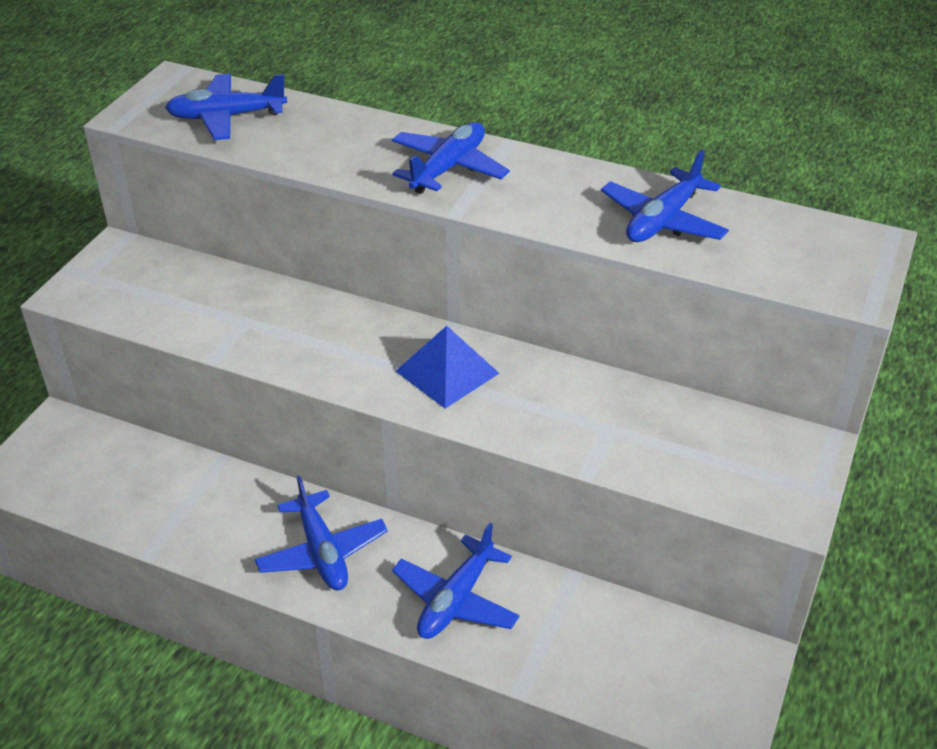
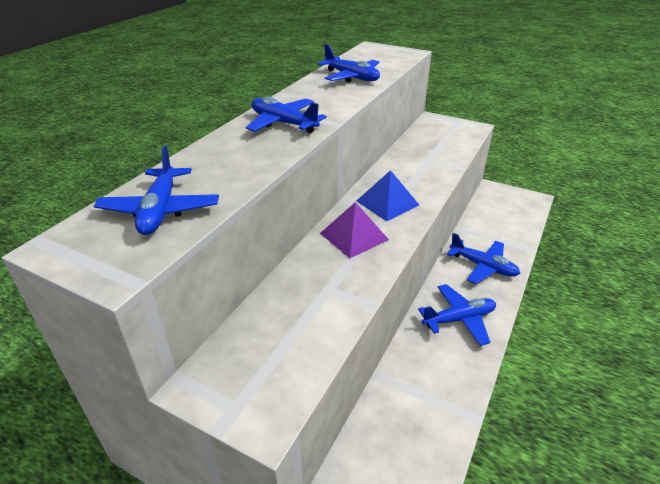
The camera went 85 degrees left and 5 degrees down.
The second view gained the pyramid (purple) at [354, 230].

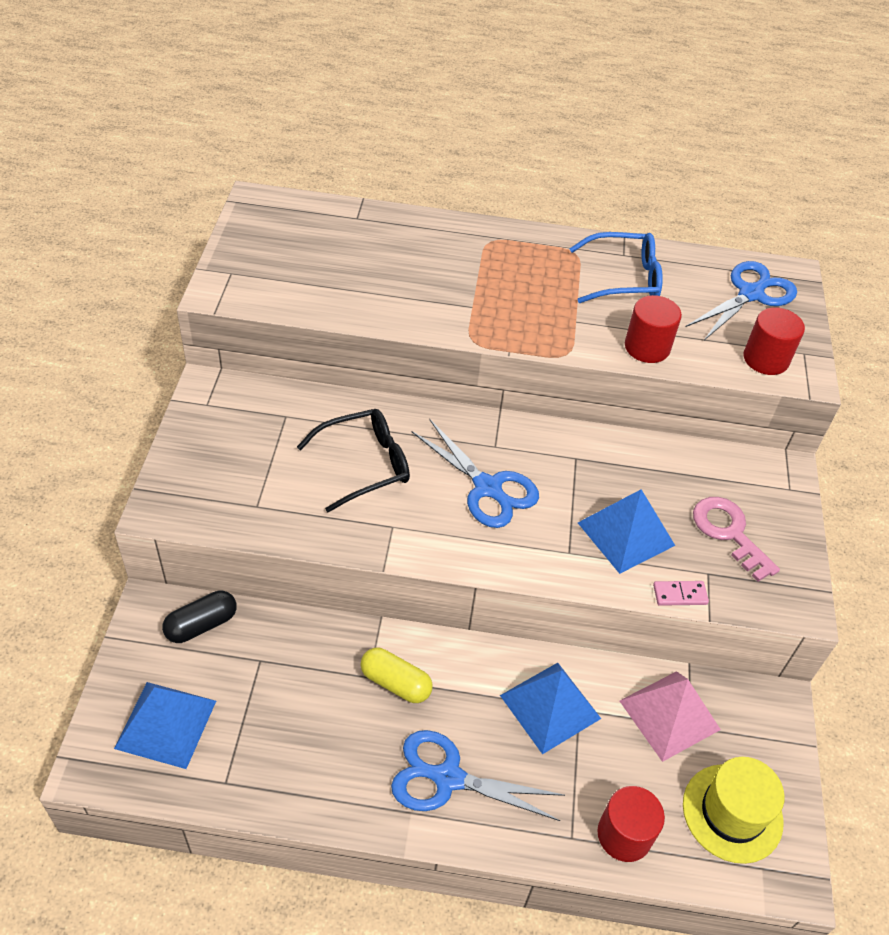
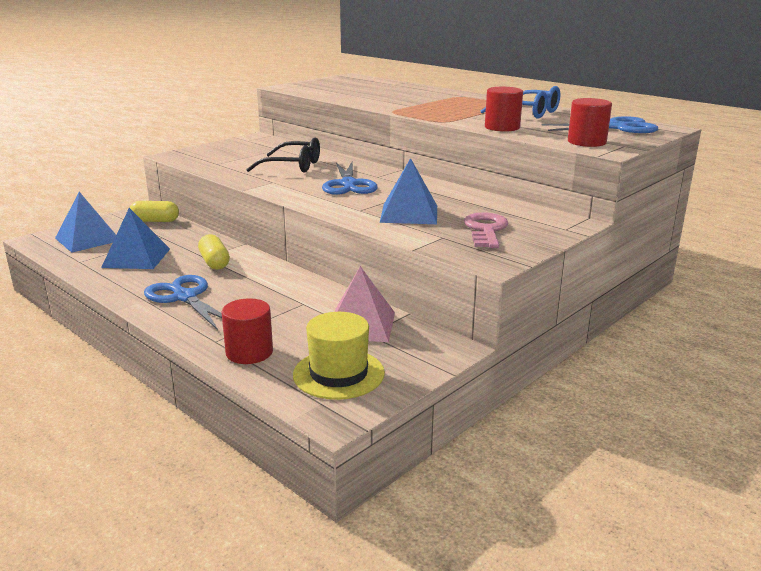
The camera went 40 degrees right and 25 degrees down.
The second view lost the domino (pink) at [681, 593].
What was the capsule (black) at [199, 617] turned into the capsule (yellow) at [154, 211].
The pyramid (blue) ended up elsewhere, having gone from [550, 708] to [135, 238].

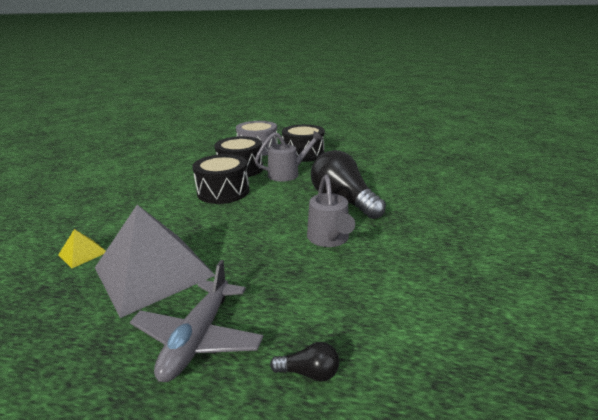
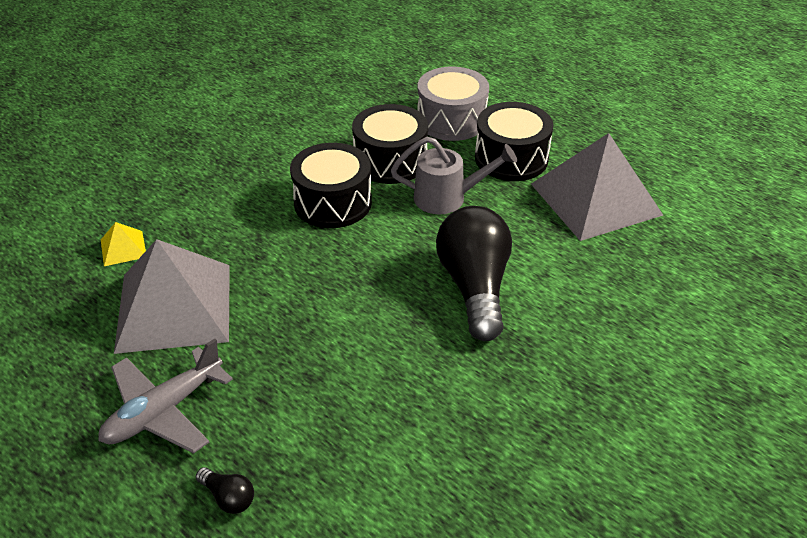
The camera went 30 degrees right and 15 degrees up.
The second view lost the watering can (grey) at [331, 211].
The second view gained the pyramid (grey) at [597, 187].

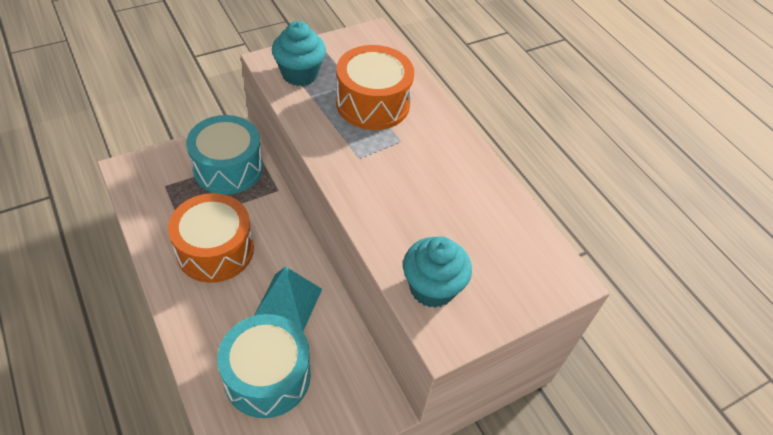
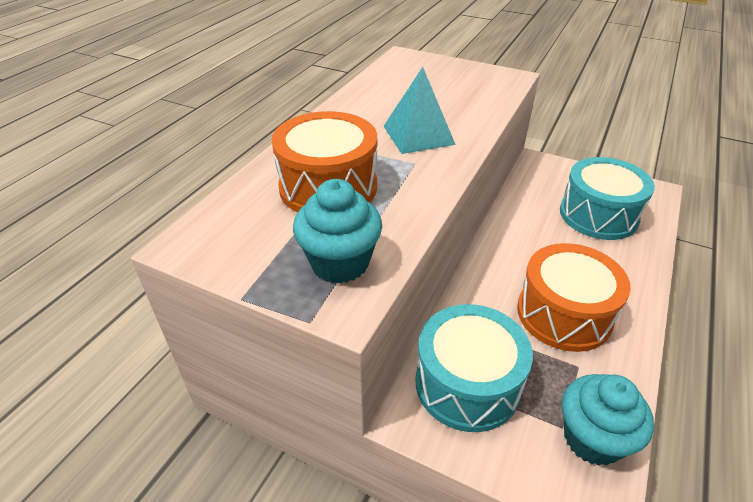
The camera went 120 degrees left and 10 degrees down.
The cupcake (turquoise) ended up elsewhere, having gone from [437, 272] to [608, 420].
The pyramid (turquoise) ended up elsewhere, having gone from [288, 298] to [420, 110].

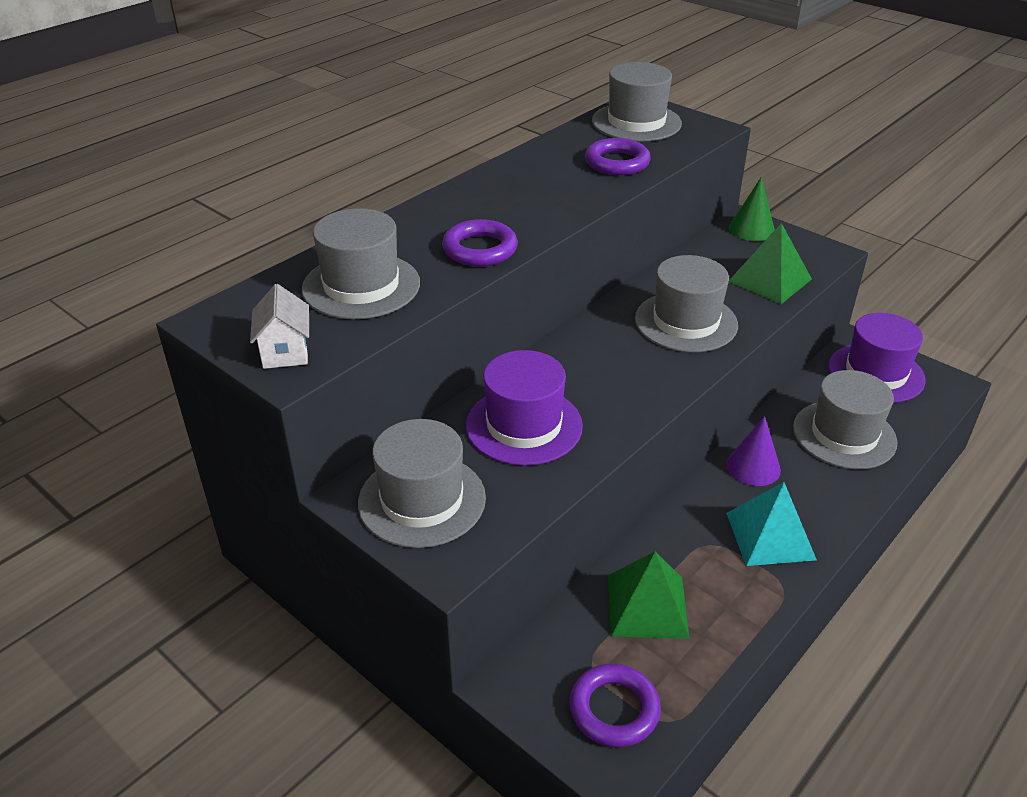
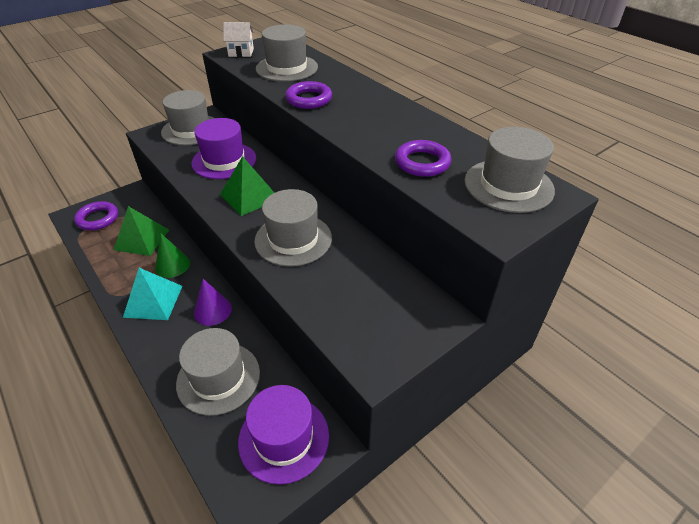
The camera went 100 degrees right and 5 degrees up.
The cone (green) ended up elsewhere, having gone from [752, 209] to [172, 256].
The pyramid (green) ended up elsewhere, having gone from [770, 263] to [247, 186].

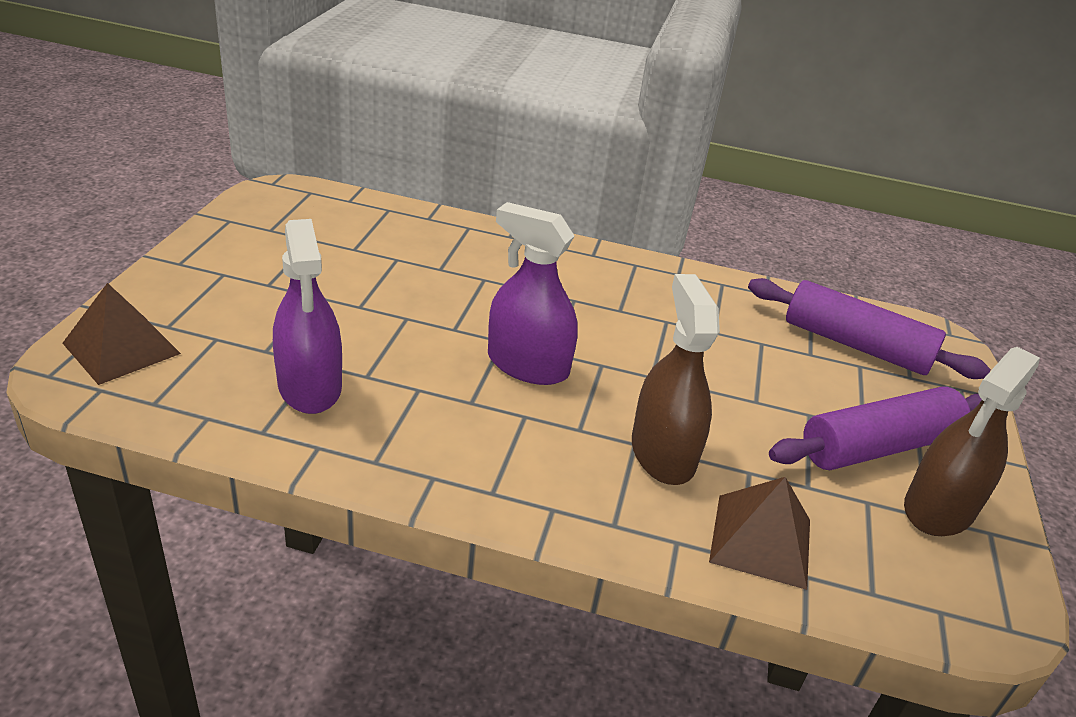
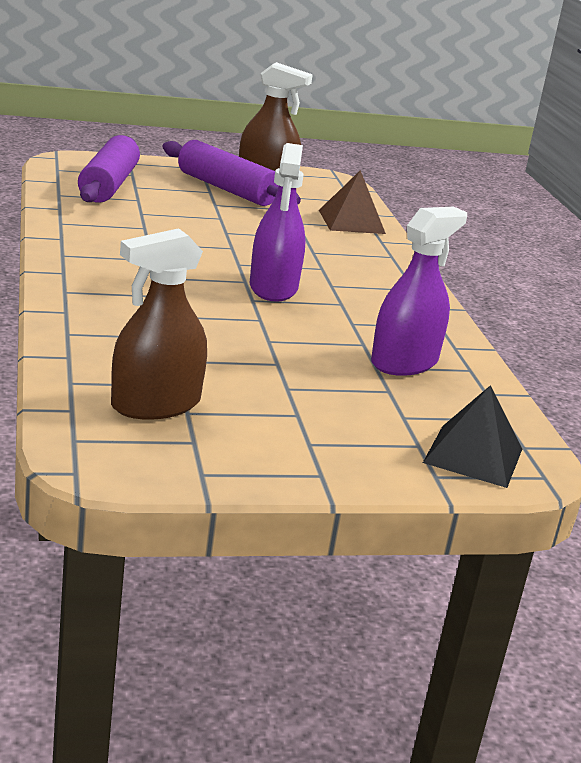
The camera went 115 degrees left and 10 degrees down.
The spray bottle (brown) ended up elsewhere, having gone from [676, 379] to [159, 324].
What was the pyramid (brown) at [122, 334] turned into the pyramid (black) at [472, 436].

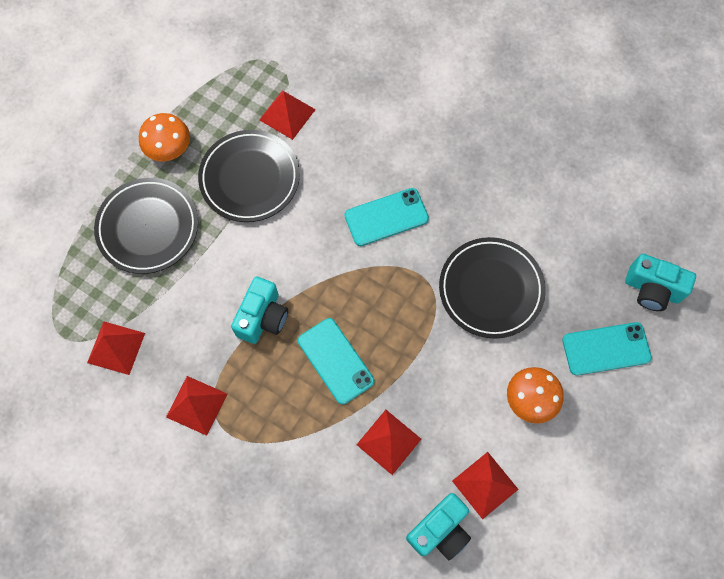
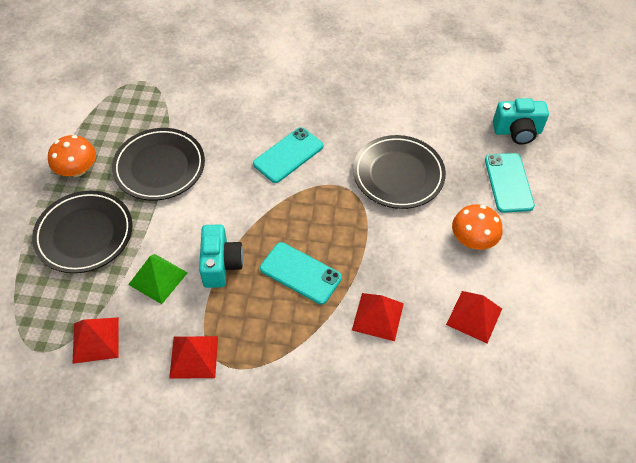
The camera went 25 degrees left and 15 degrees down.
The second view lost the pyramid (red) at [287, 115].
The phone (turquoise) at [607, 349] ended up facing another way, 60 degrees counterclockwise from before.
The second view lost the camera (turquoise) at [438, 526].
The second view gained the pyramid (green) at [158, 279].

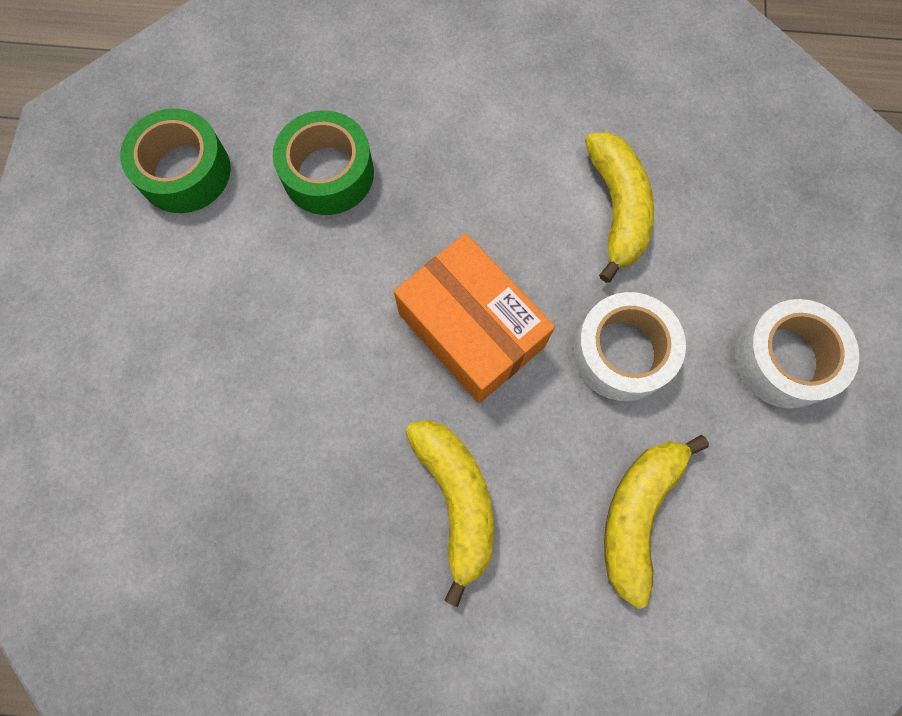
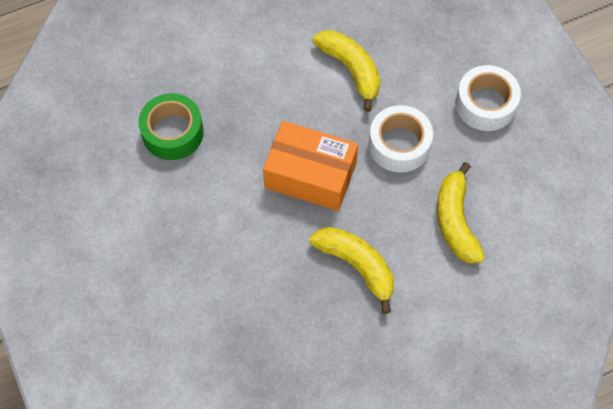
The camera went 30 degrees left and 10 degrees down.
The second view lost the tape (green) at [175, 161].

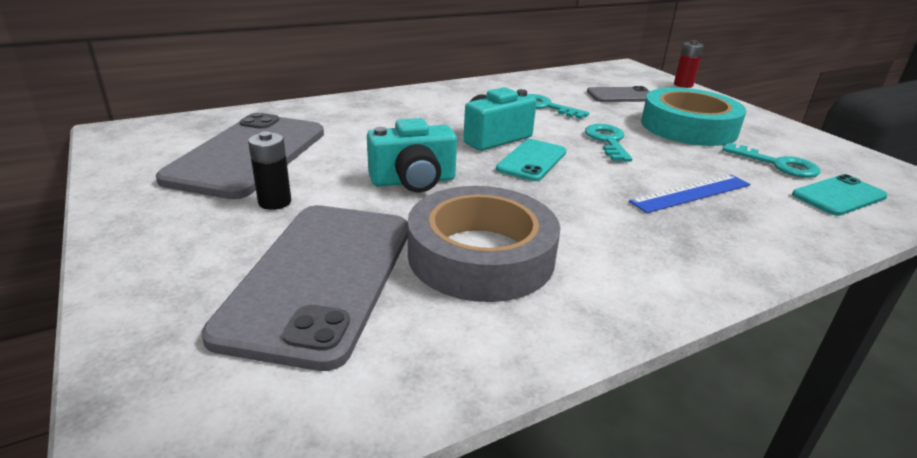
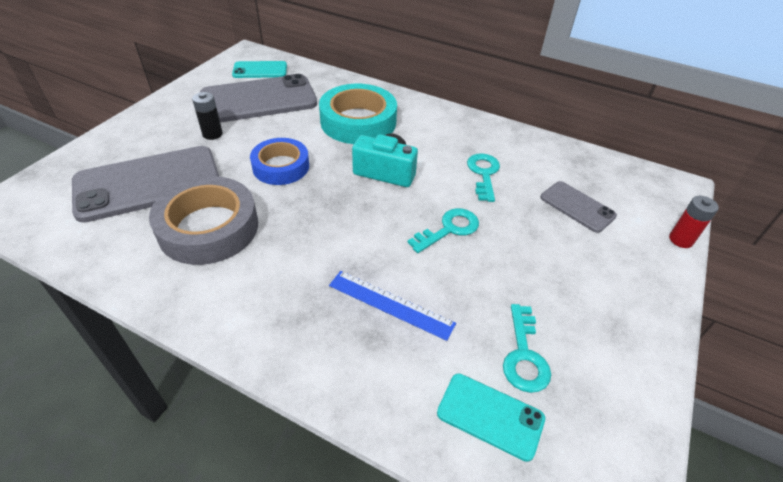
The camera went 55 degrees right and 15 degrees up.
The tape (turquoise) ended up elsewhere, having gone from [693, 116] to [358, 114].
Where the camera (turquoise) stood at [412, 155], the tape (blue) came to stand at [279, 161].
The phone (turquoise) ended up elsewhere, having gone from [531, 160] to [259, 69].

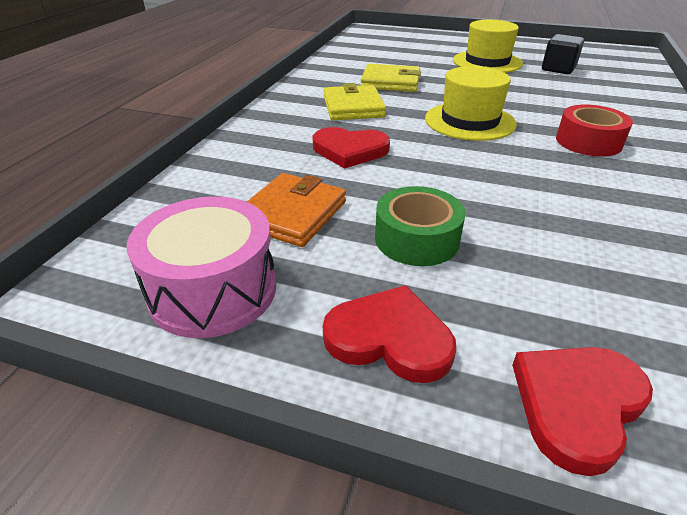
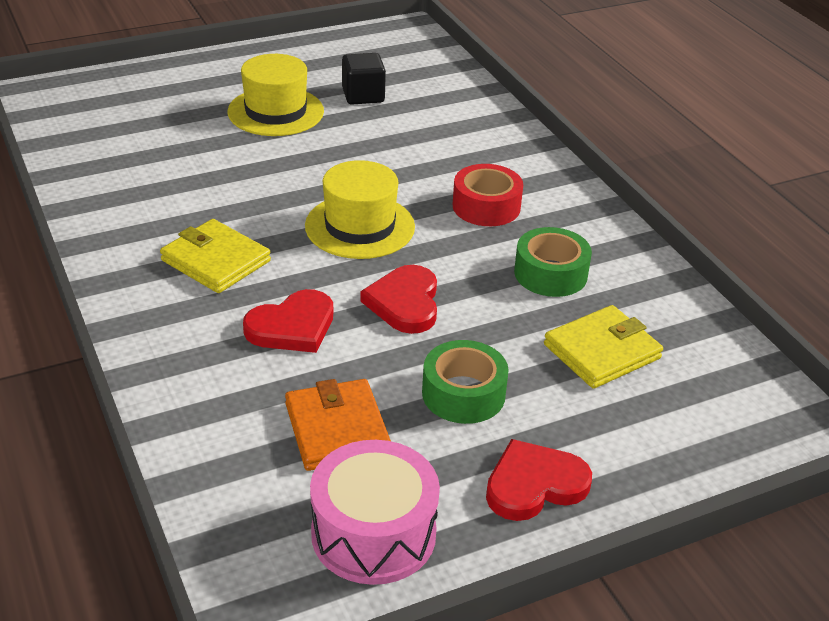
The camera went 45 degrees left and 0 degrees up.
The wallet (yellow) ended up elsewhere, having gone from [391, 78] to [603, 347].
The heart (red) ended up elsewhere, having gone from [582, 411] to [398, 299].
The second view gained the tape (green) at [553, 262].

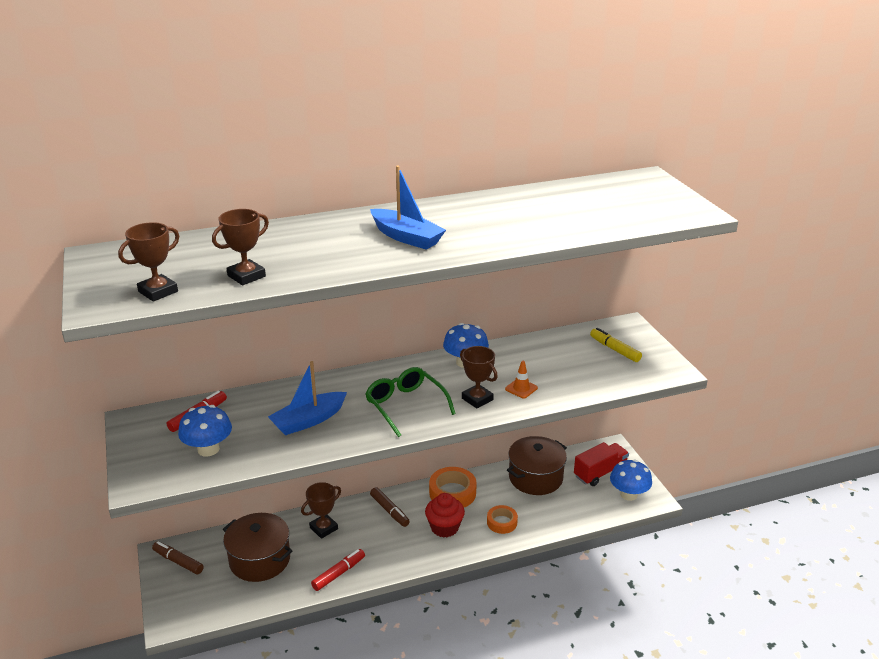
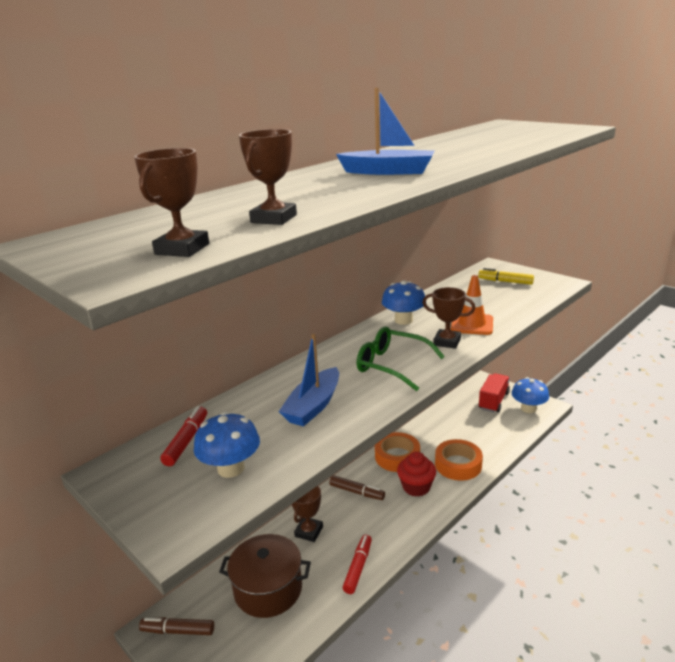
The camera went 25 degrees left and 5 degrees down.
The size of the traffic cone (orange) at [521, 379] changed by a factor of 1.66.
The second view lost the pot (brown) at [537, 465].
The size of the tape (orange) at [502, 519] changed by a factor of 1.61.

